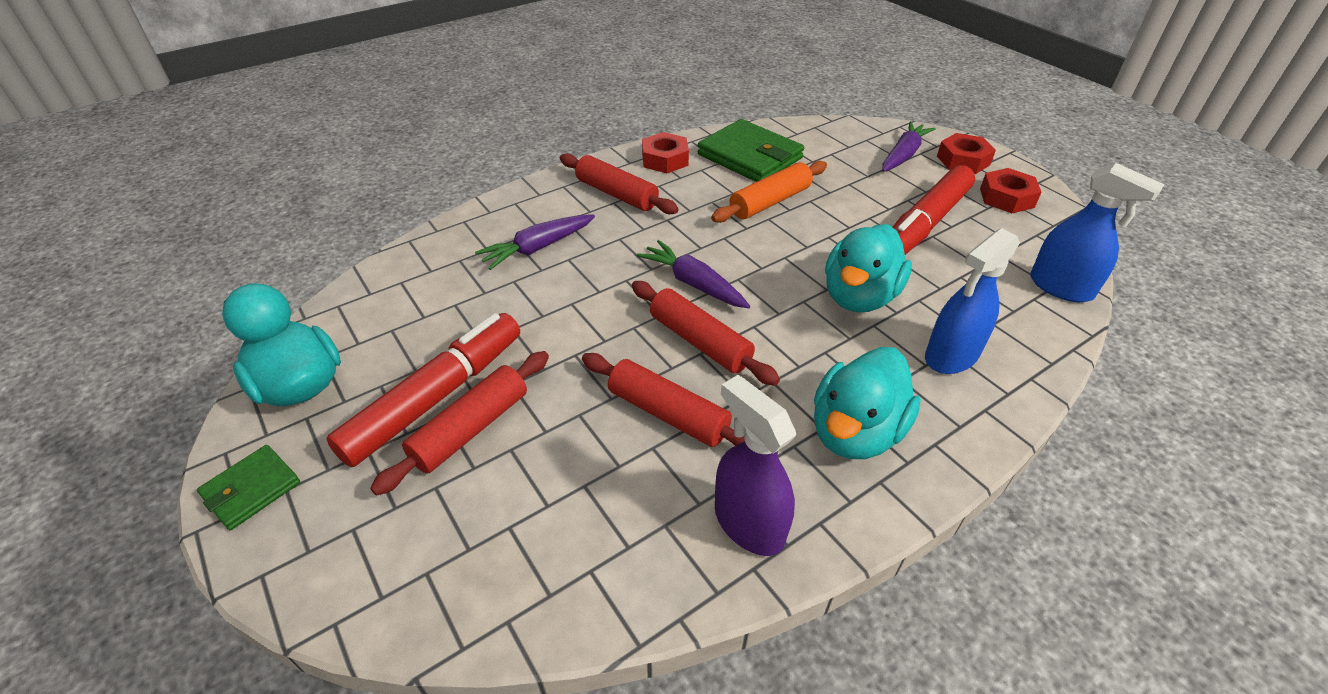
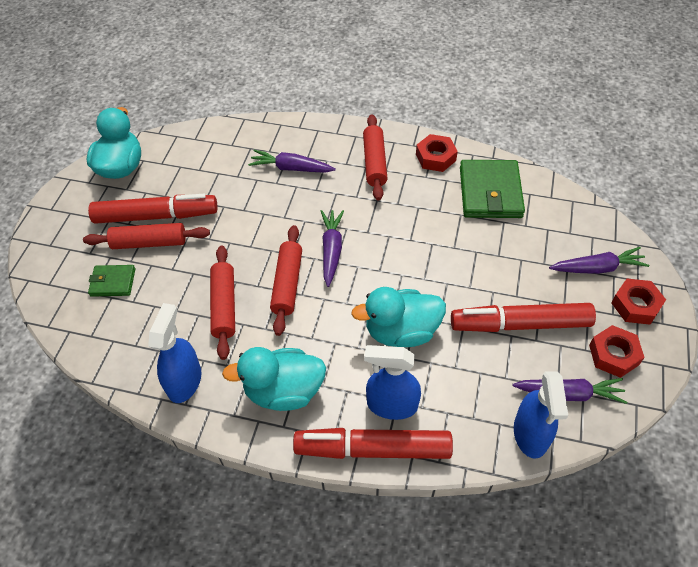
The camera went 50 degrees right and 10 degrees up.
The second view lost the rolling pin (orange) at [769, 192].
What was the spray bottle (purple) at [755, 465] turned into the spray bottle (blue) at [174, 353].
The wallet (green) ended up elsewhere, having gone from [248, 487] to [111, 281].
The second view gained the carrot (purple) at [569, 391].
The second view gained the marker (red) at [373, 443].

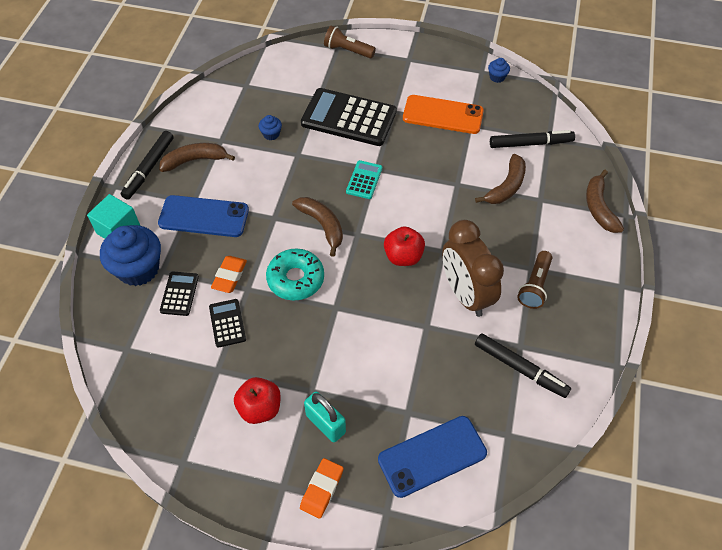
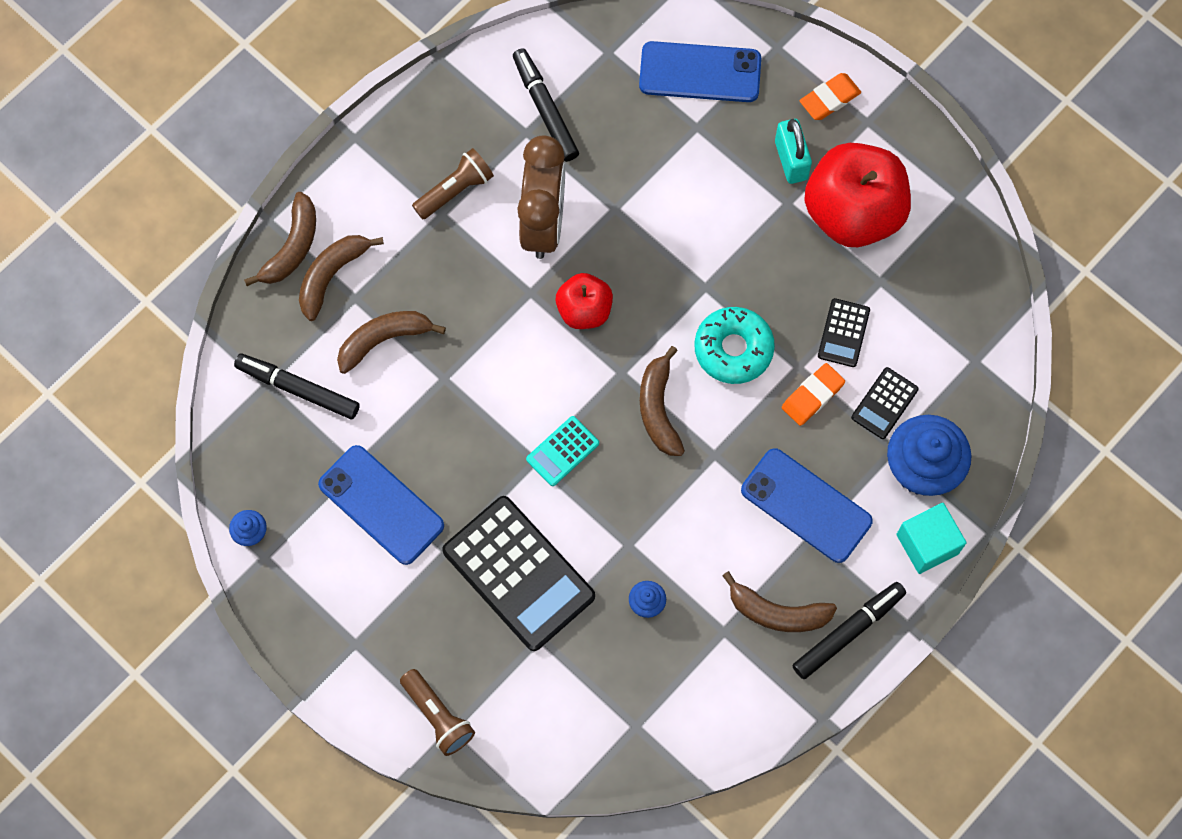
The camera went 150 degrees left and 15 degrees up.
What was the phone (orange) at [443, 114] turned into the phone (blue) at [381, 505].
The size of the apple (red) at [257, 400] changed by a factor of 1.86.
The second view gained the banana (brown) at [341, 278].

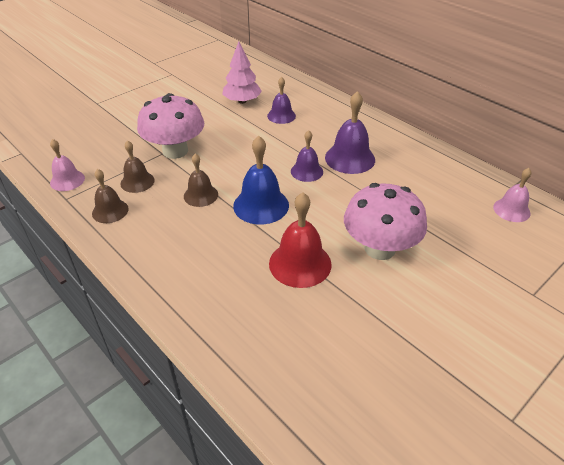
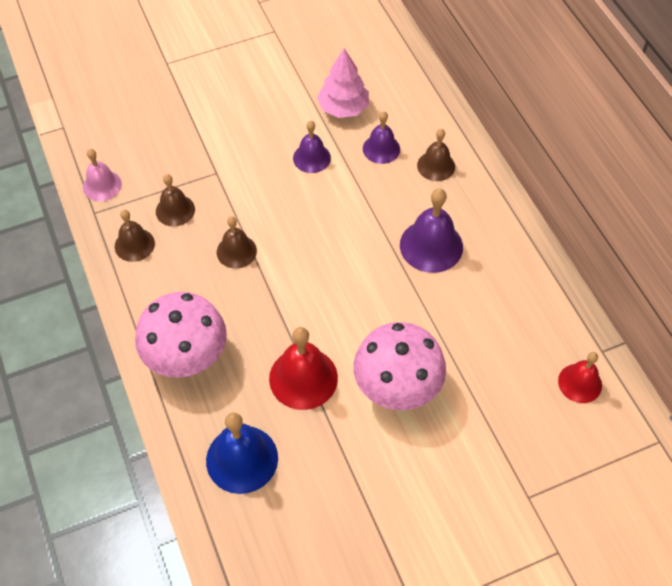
The camera went 20 degrees right and 15 degrees up.
The mushroom (pink) ended up elsewhere, having gone from [170, 126] to [181, 335].
The bell (purple) ended up elsewhere, having gone from [307, 156] to [312, 147].
The bell (blue) ended up elsewhere, having gone from [261, 180] to [242, 453].
What was the bell (pink) at [512, 195] turned into the bell (red) at [580, 377].
The second view gained the bell (brown) at [436, 155].

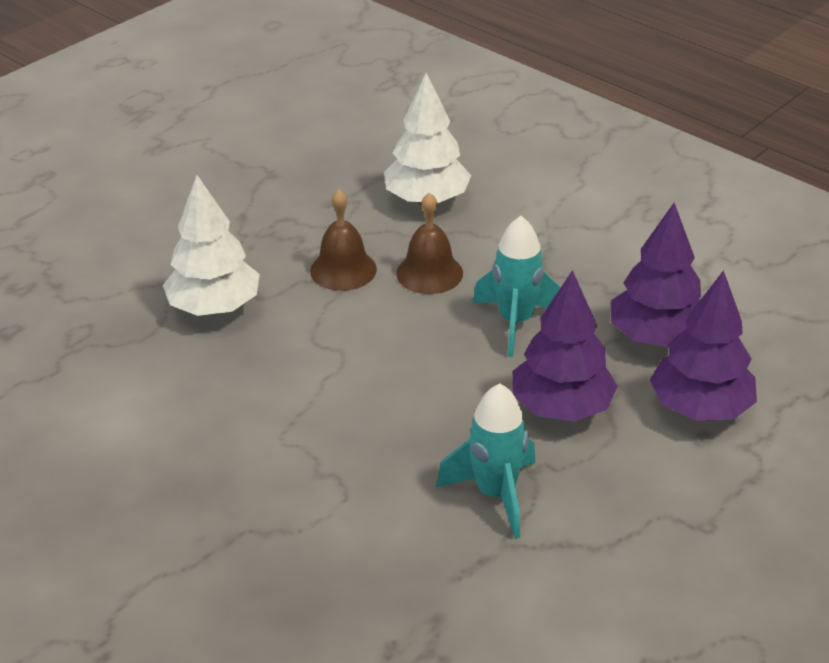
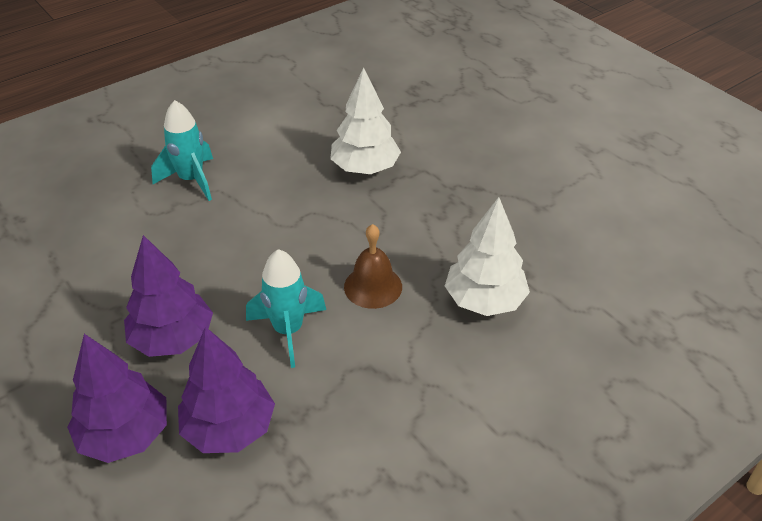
The camera went 100 degrees right and 5 degrees up.
The second view lost the bell (brown) at [343, 240].
The rocket (turquoise) ended up elsewhere, having gone from [485, 461] to [182, 150].

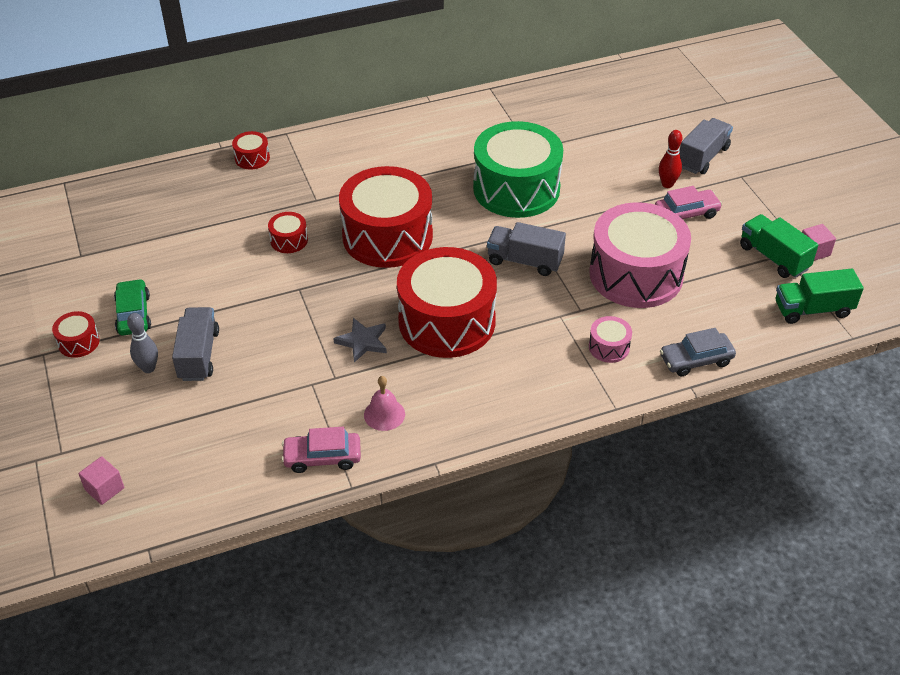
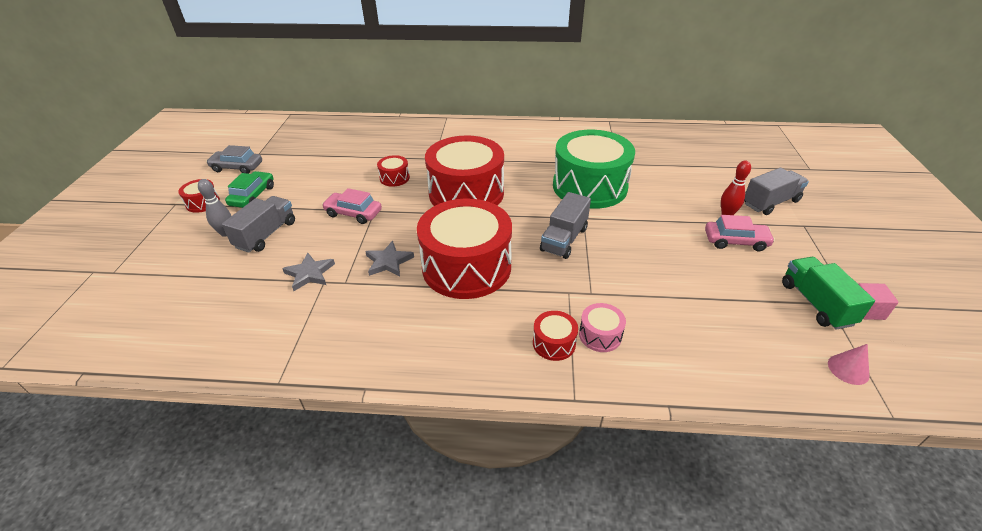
The camera went 25 degrees right and 5 degrees down.
The drum (red) ended up elsewhere, having gone from [251, 150] to [555, 336].
The second view lost the drum (pink) at [640, 255].
The truck (grey) at [526, 249] ended up facing another way, 105 degrees counterclockwise from before.
Where the truck (green) stood at [820, 296], the cone (pink) came to stand at [848, 364].
The car (grey) ended up elsewhere, having gone from [698, 352] to [234, 159].
The second view lost the bell (pink) at [384, 403].
The car (pink) ended up elsewhere, having gone from [321, 450] to [352, 206].
The second view lost the cube (pink) at [101, 480].
The second view gained the star (grey) at [308, 272].

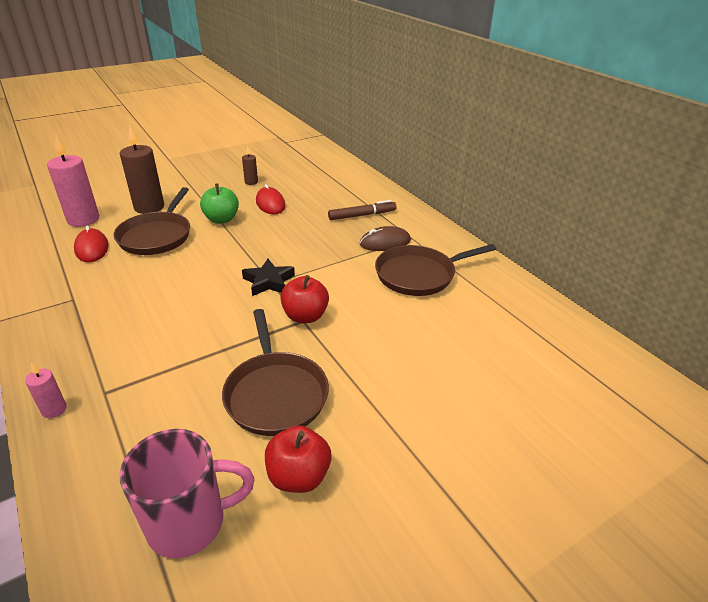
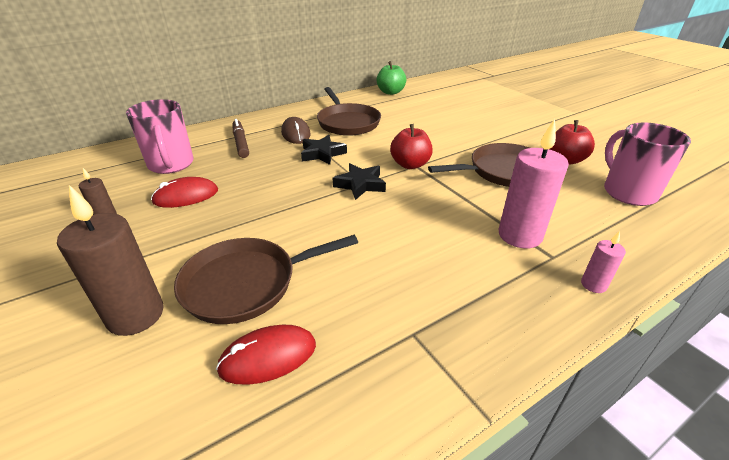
The camera went 90 degrees left and 0 degrees up.
The candle (pink) ended up elsewhere, having gone from [73, 181] to [534, 184].
The apple (green) ended up elsewhere, having gone from [219, 203] to [391, 78].
The pan (brown) at [151, 221] ended up facing another way, 150 degrees clockwise from before.
The second view gained the mug (pink) at [160, 136].
The second view gained the star (black) at [324, 150].

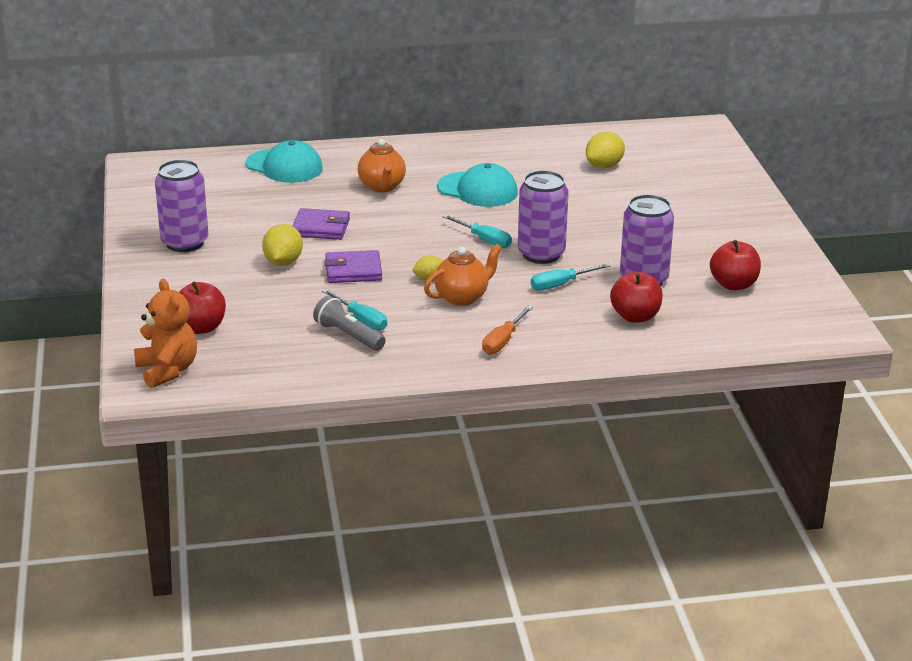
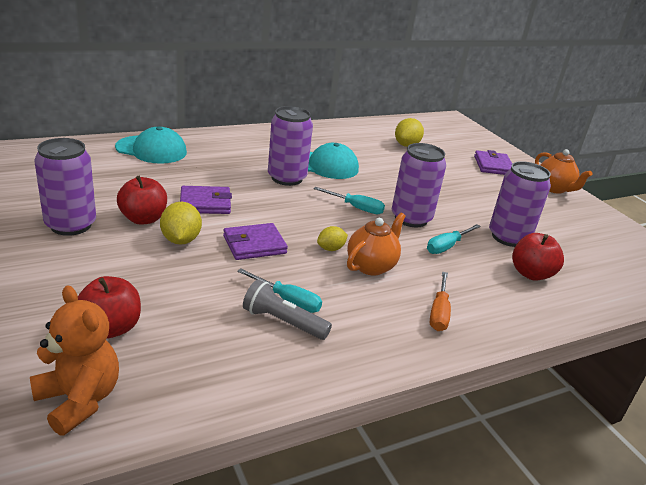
The camera went 20 degrees left and 0 degrees up.
The teapot (orange) ended up elsewhere, having gone from [382, 166] to [563, 171].
The apple (red) ended up elsewhere, having gone from [735, 265] to [142, 200].
The second view gained the can (purple) at [290, 146].
The second view gained the wallet (purple) at [493, 162].

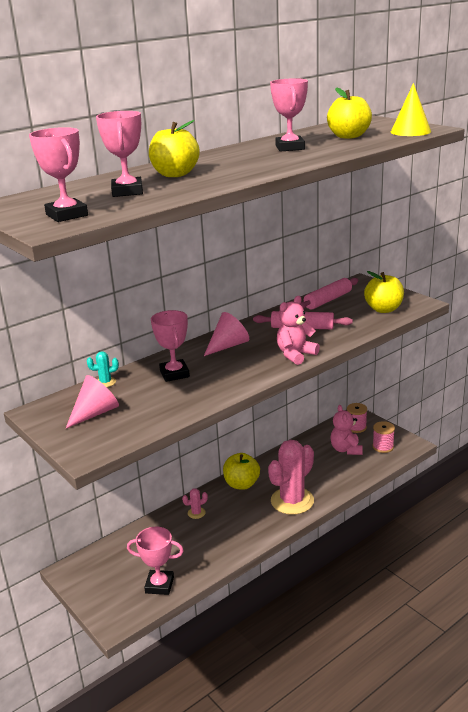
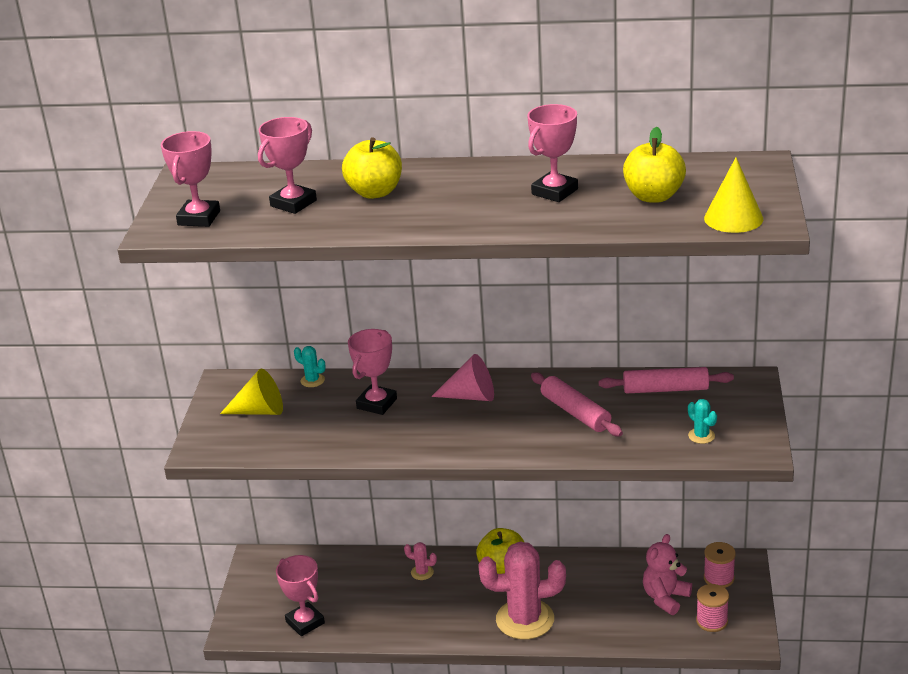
The camera went 45 degrees right and 5 degrees up.
Where the apple (yellow) stood at [384, 292], the cactus (turquoise) came to stand at [702, 421].
The second view lost the teddy bear (pink) at [298, 330].
What was the cone (pink) at [92, 401] turned into the cone (yellow) at [251, 392].

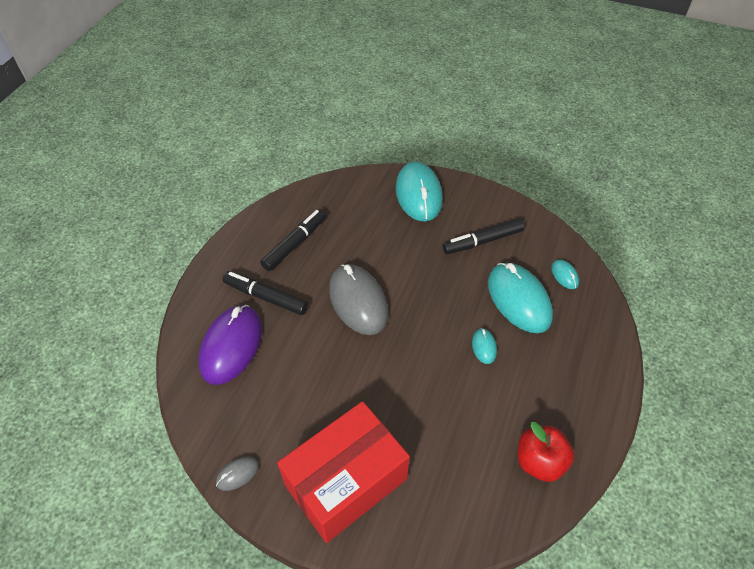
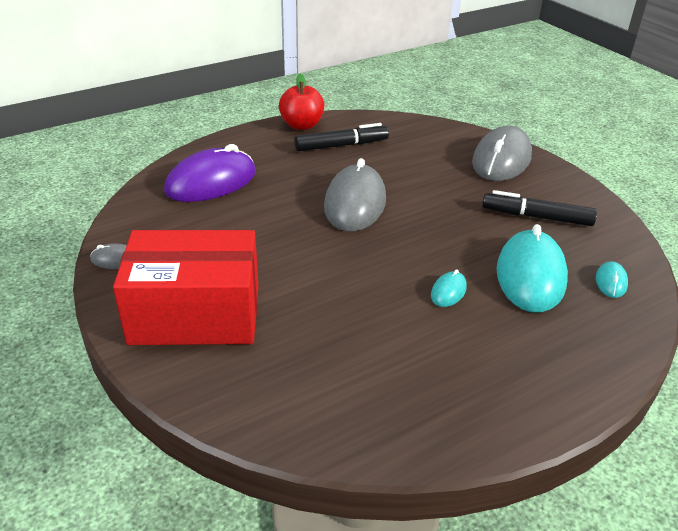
The camera went 35 degrees right and 15 degrees down.
What was the mouse (turquoise) at [419, 192] turned into the mouse (grey) at [502, 153].
The second view lost the marker (black) at [265, 293].
The apple (red) ended up elsewhere, having gone from [546, 452] to [301, 102].

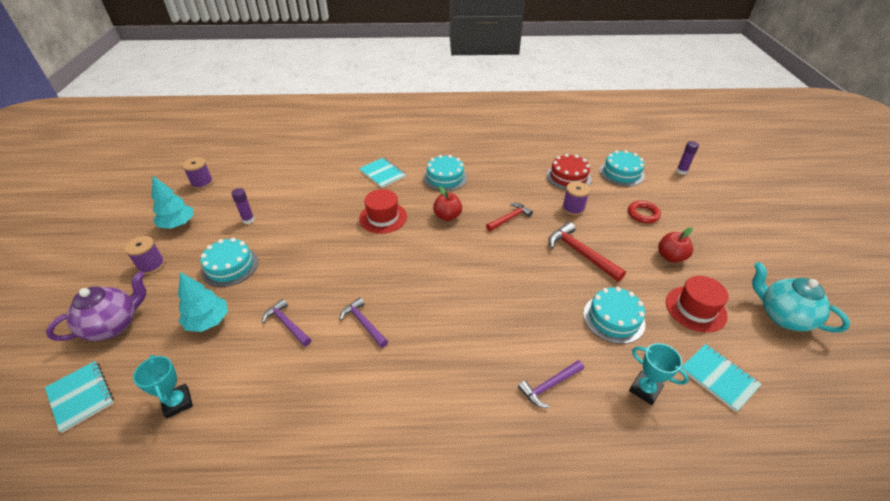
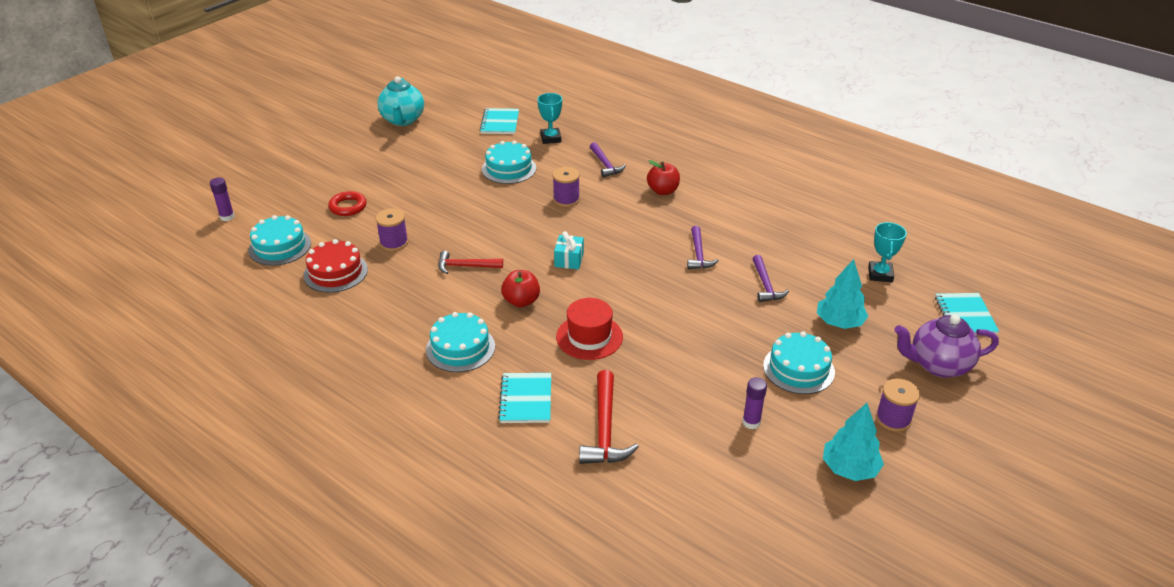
The camera went 140 degrees left and 5 degrees down.
The spool (purple) ended up elsewhere, having gone from [197, 173] to [566, 187].
The hammer (red) ended up elsewhere, having gone from [587, 251] to [609, 417].
The apple (red) ended up elsewhere, having gone from [675, 245] to [663, 177].
The second view lost the hat (red) at [697, 304].
The hammer (purple) at [551, 384] ended up facing another way, 60 degrees clockwise from before.
The second view gained the gift (turquoise) at [569, 250].

